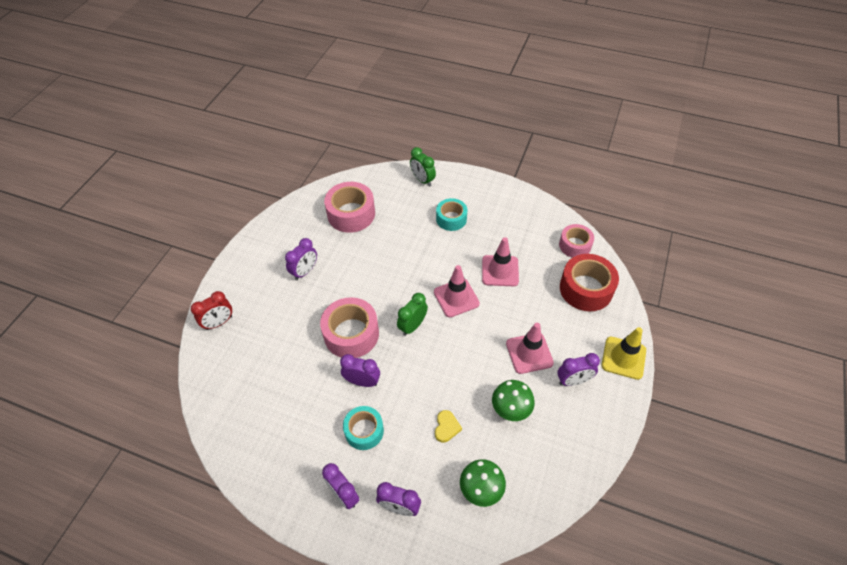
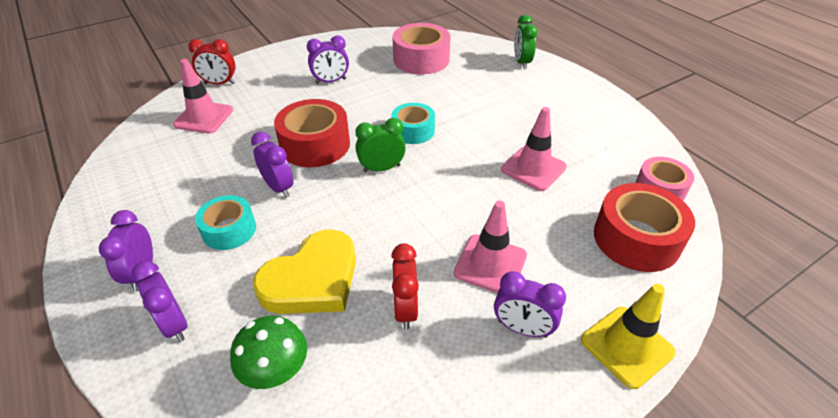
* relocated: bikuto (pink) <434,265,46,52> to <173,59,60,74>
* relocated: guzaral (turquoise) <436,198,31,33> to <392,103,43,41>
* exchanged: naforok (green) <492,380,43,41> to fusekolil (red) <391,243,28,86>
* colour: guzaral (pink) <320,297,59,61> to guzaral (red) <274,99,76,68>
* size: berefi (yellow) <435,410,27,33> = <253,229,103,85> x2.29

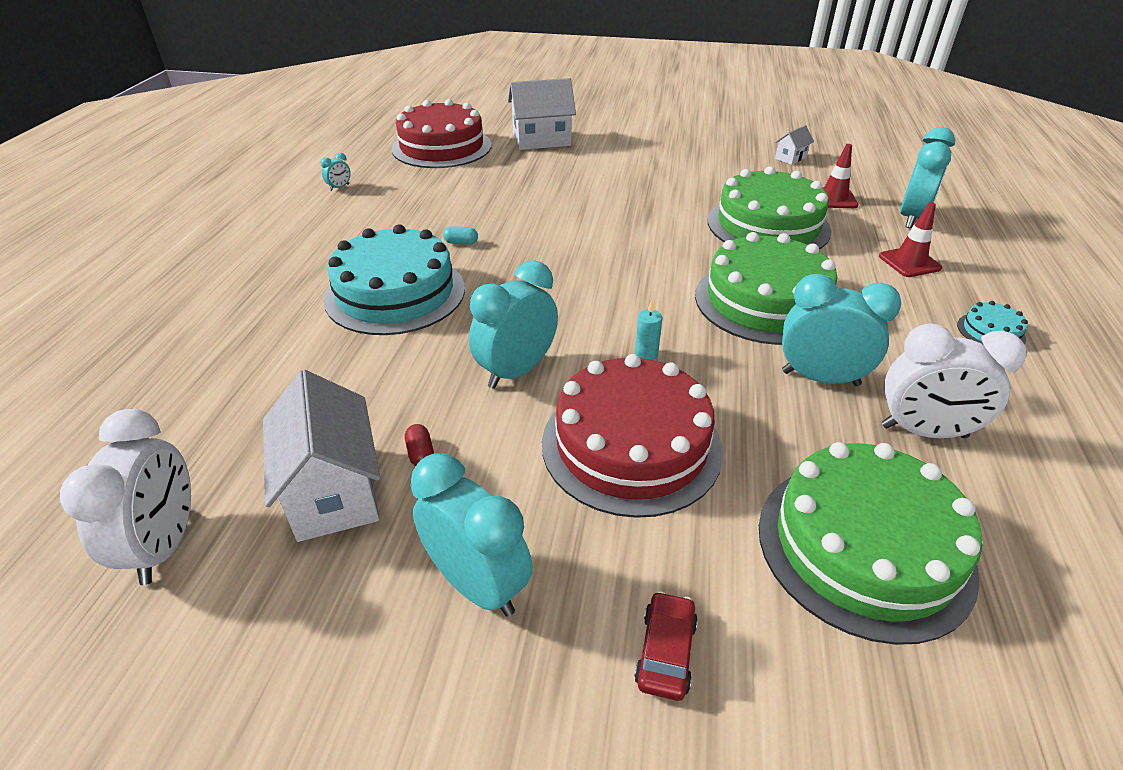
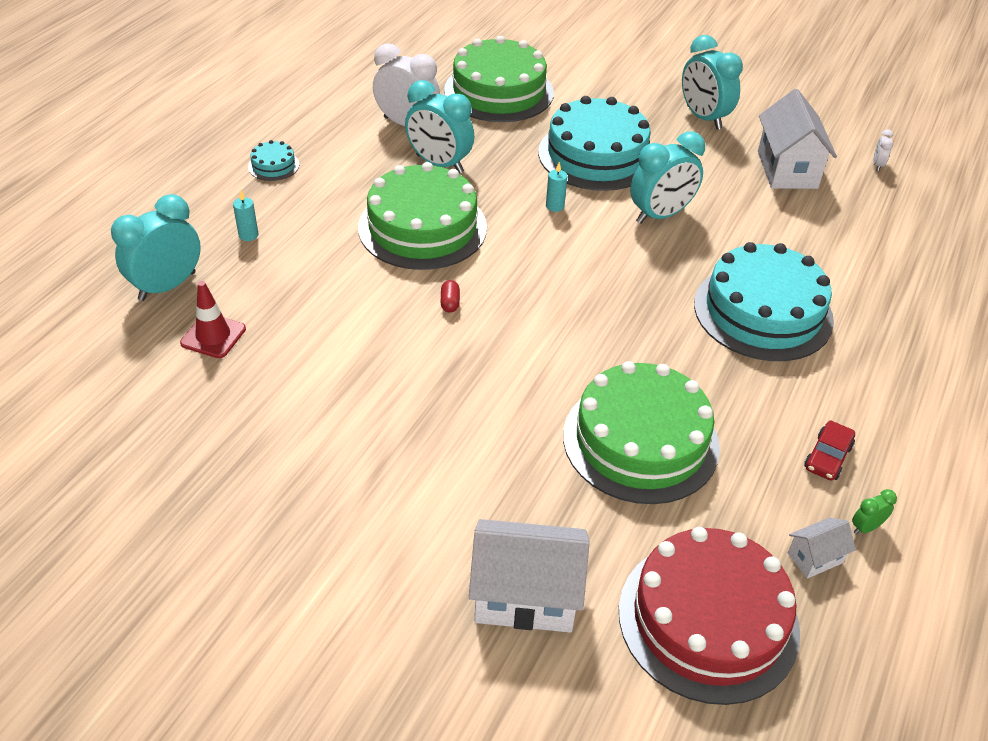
* missing: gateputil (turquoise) <443,226,35,19>
* relocated: gateputil (red) <405,424,29,42> to <441,280,19,32>
* relocated: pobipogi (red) <634,591,64,110> to <804,420,51,61>
* relocated: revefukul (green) <708,166,123,83> to <563,361,157,143>
* relocated: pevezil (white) <775,125,39,40> to <788,518,68,61>
* exchanged: bikuto (red) <879,202,63,75> to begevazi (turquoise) <233,190,26,51>
* colour: fusekolil (turquoise) <321,153,30,38> to fusekolil (green) <852,489,45,45>
* colour: revefukul (red) <542,354,181,164> to revefukul (turquoise) <538,96,113,95>
* size: fusekolil (white) <60,409,131,176> = <873,129,20,42> x0.43

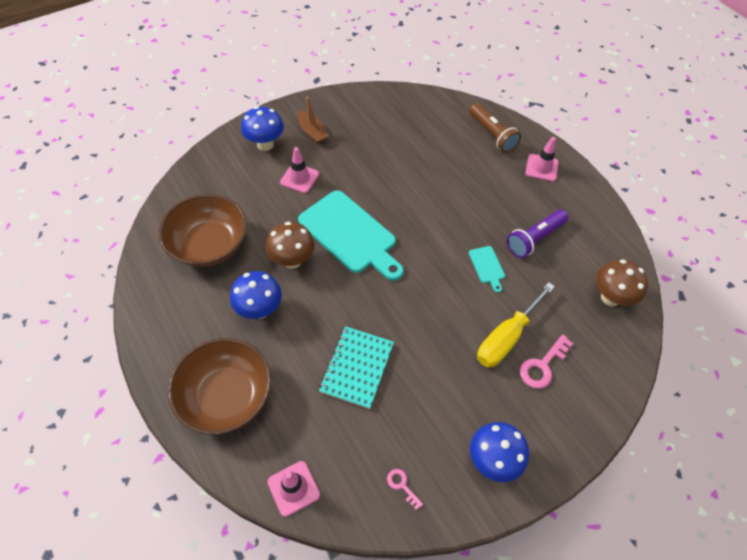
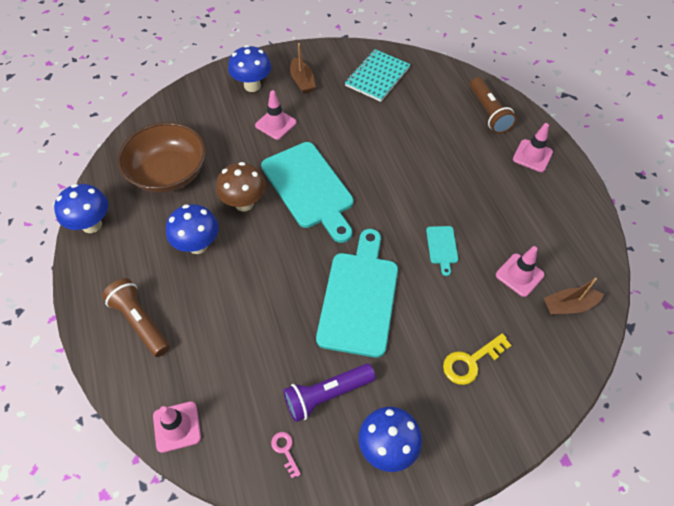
* missing: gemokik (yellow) <477,282,78,85>
* appeared: naforok (blue) <54,184,54,49>
* appeared: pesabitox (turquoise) <316,229,82,129>
* appeared: bikuto (pink) <496,246,49,51>
* relocated: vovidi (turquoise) <319,326,75,83> to <345,49,66,53>
* relocated: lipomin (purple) <507,210,61,48> to <283,363,93,59>
* exchanged: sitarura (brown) <168,338,103,97> to lipomin (brown) <102,278,68,79>
* exchanged: naforok (brown) <596,259,52,47> to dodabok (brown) <544,278,60,37>
* colour: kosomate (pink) <520,334,53,55> to kosomate (yellow) <443,333,68,52>

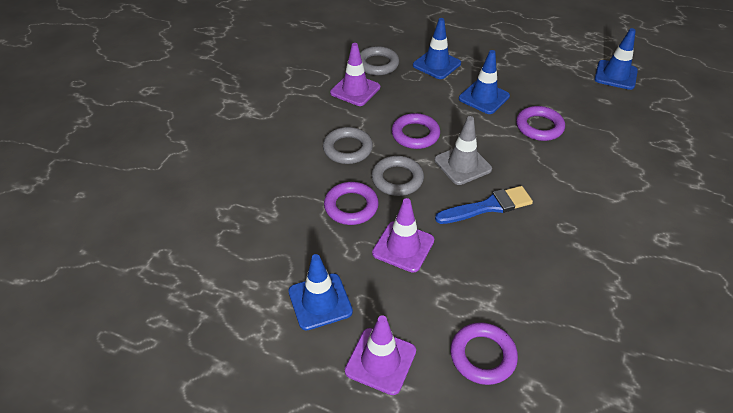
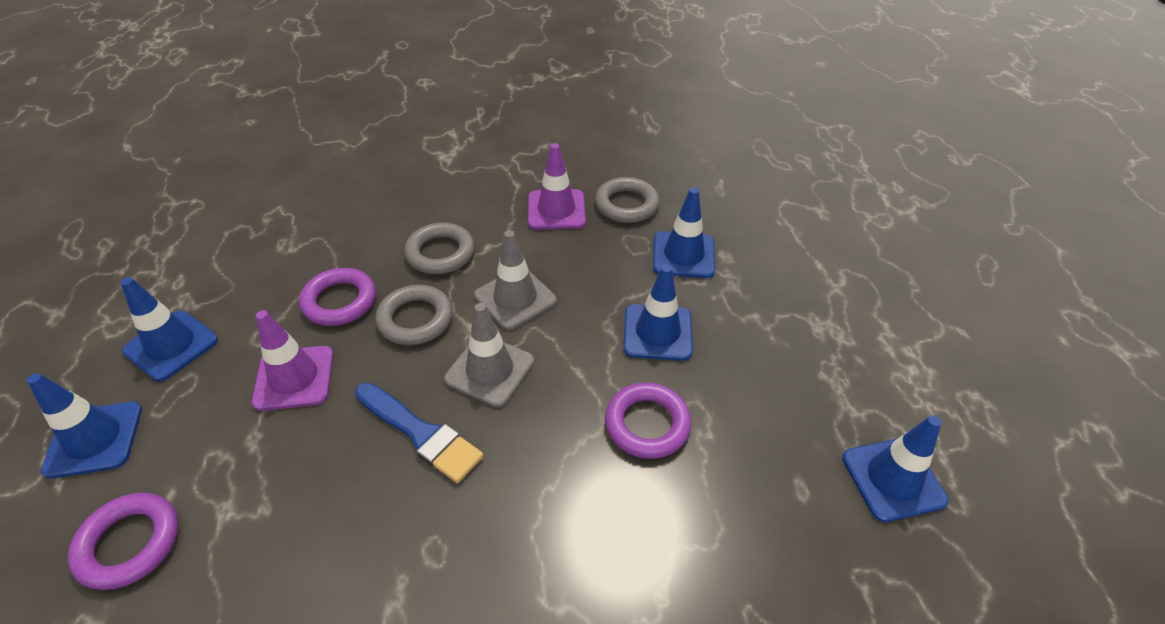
* exchanged: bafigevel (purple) <392,113,48,36> to bikuto (grey) <474,230,83,100>
* colour: bikuto (purple) <345,315,71,80> to bikuto (blue) <27,373,115,106>

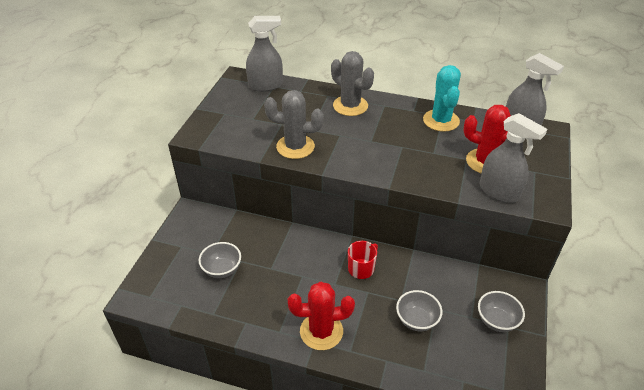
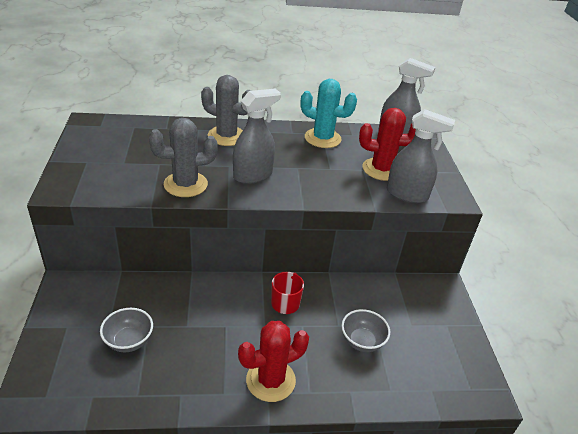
* missing: sitarura (grey) <478,291,47,41>
* relocated: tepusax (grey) <246,16,37,76> to <233,89,48,95>
* spun: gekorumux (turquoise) <423,65,38,67> = <300,79,57,69> 45 degrees counterclockwise

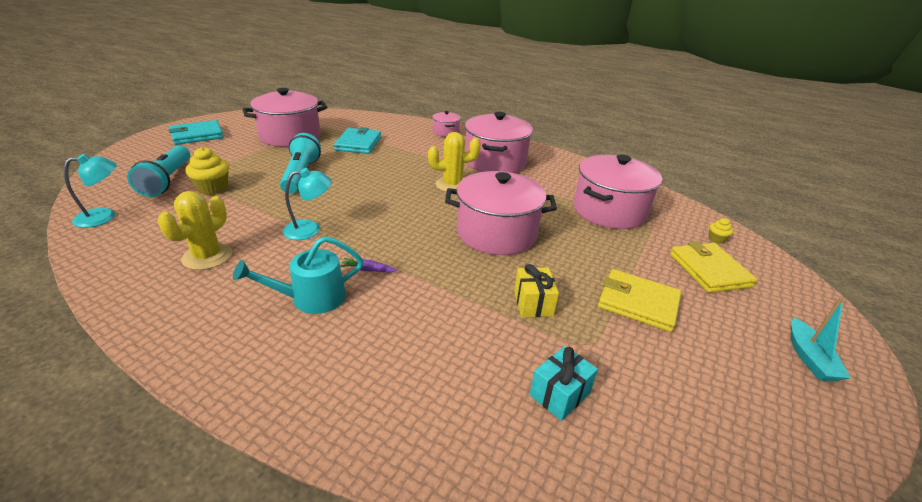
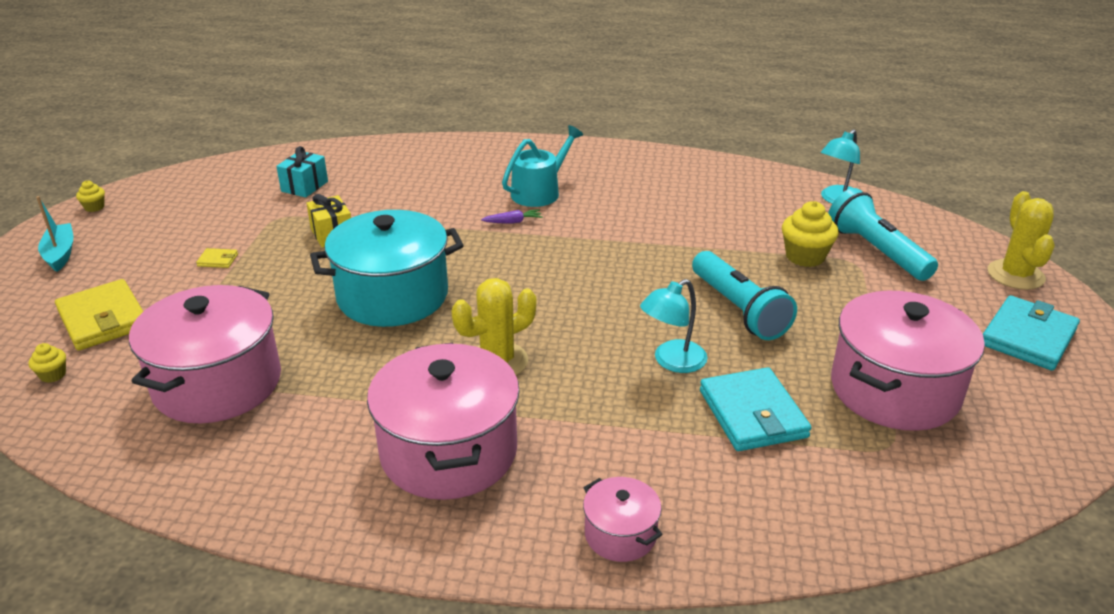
* appeared: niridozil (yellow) <76,180,29,32>
* relocated: gekorumux (yellow) <158,191,74,79> to <988,191,67,99>
* relocated: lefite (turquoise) <282,168,50,72> to <640,279,68,94>
* colour: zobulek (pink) <445,171,112,84> to zobulek (turquoise) <310,210,154,117>
* size: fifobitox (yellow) <598,269,83,63> = <196,248,42,20> x0.43

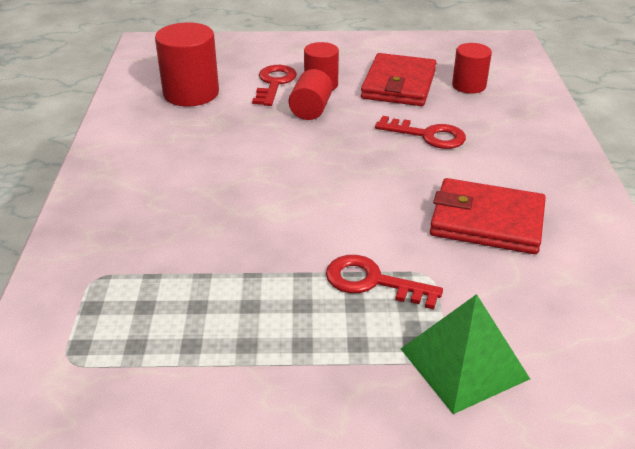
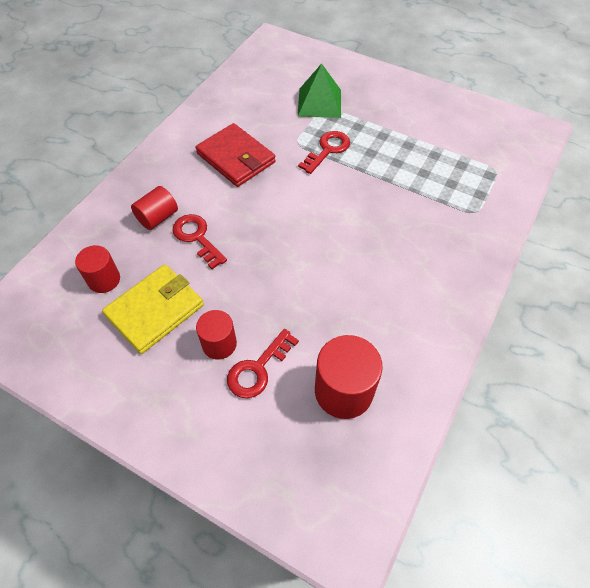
* relocated: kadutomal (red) <289,69,44,51> to <131,186,47,44>
* colour: fifobitox (red) <361,53,75,53> to fifobitox (yellow) <102,264,102,90>
* spun: kosomate (red) <326,255,117,54> = <298,131,52,43> 105 degrees counterclockwise

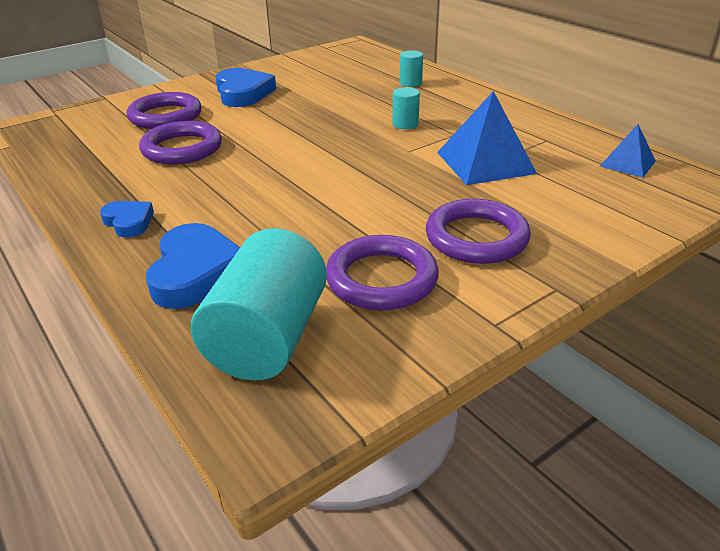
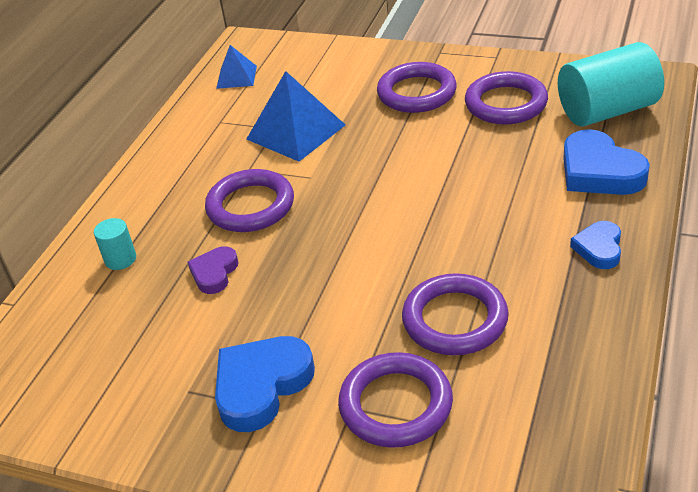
* appeared: berefi (purple) <188,246,51,48>
* exchanged: kadutomal (turquoise) <392,87,28,42> to bafigevel (purple) <205,169,89,63>
* spun: berefi (blue) <146,223,94,86> = <563,129,87,66> 90 degrees counterclockwise

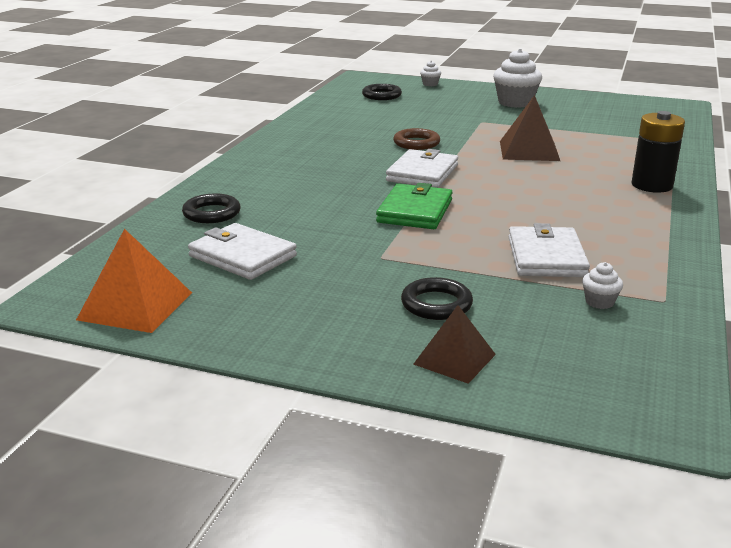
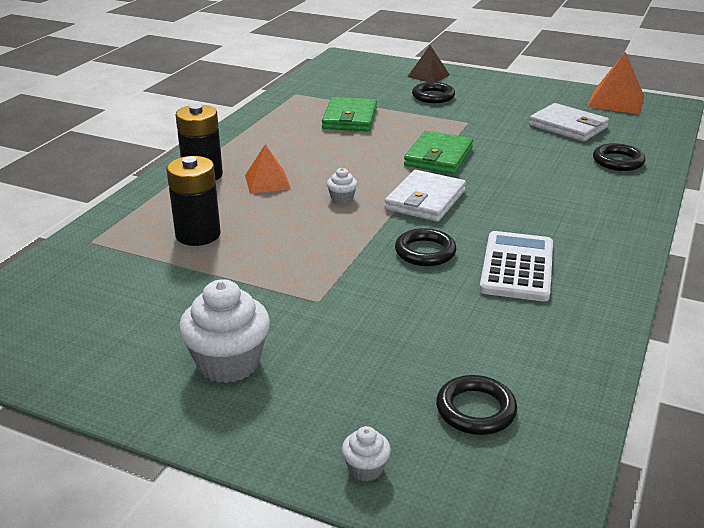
* missing: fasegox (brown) <500,95,60,66>
* appeared: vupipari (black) <167,156,53,90>
* appeared: fasegox (orange) <245,144,46,50>
* appeared: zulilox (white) <479,231,74,71>
* relocated: niridozil (white) <582,262,41,47> to <327,168,31,36>
* colour: bafigevel (brown) <393,128,47,22> to bafigevel (black) <395,228,62,38>
* colour: fifobitox (white) <508,223,82,54> to fifobitox (green) <322,97,55,34>

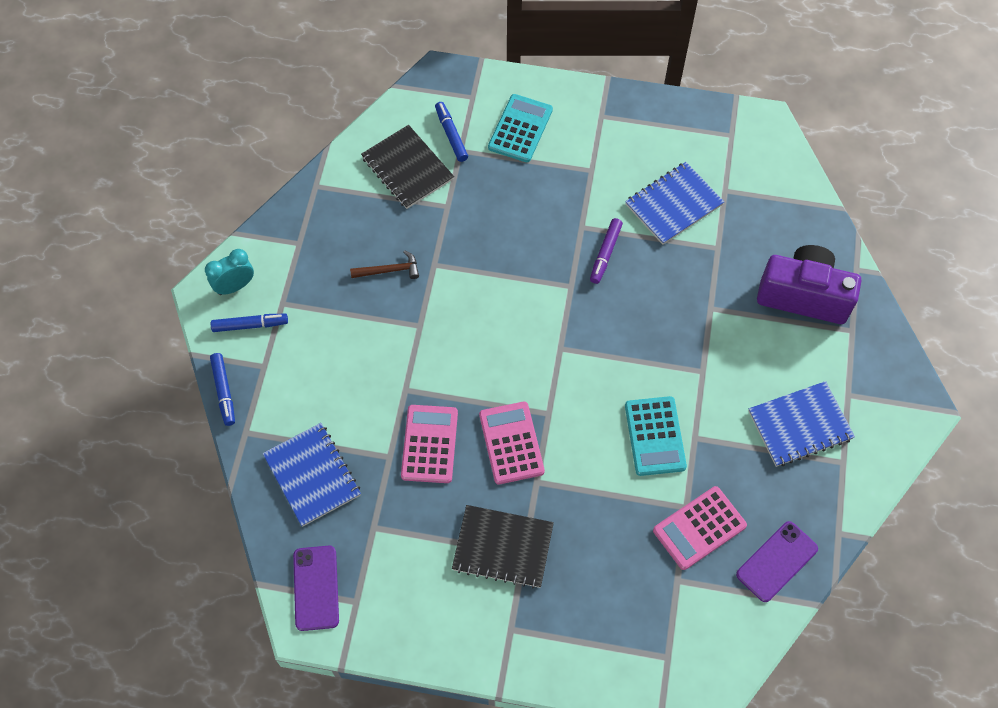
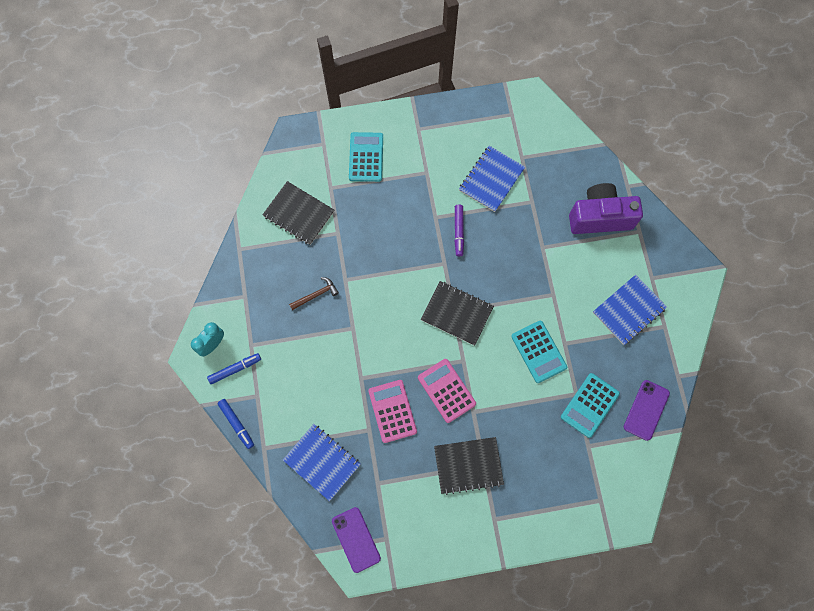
* missing: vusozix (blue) <435,102,33,60>
* appeared: vovidi (black) <421,281,73,65>
* colour: zulilox (pink) <653,486,94,84> to zulilox (turquoise) <561,373,59,65>

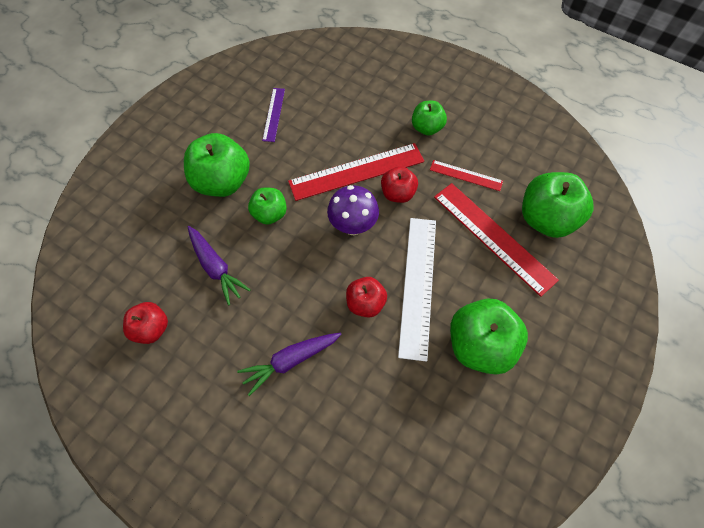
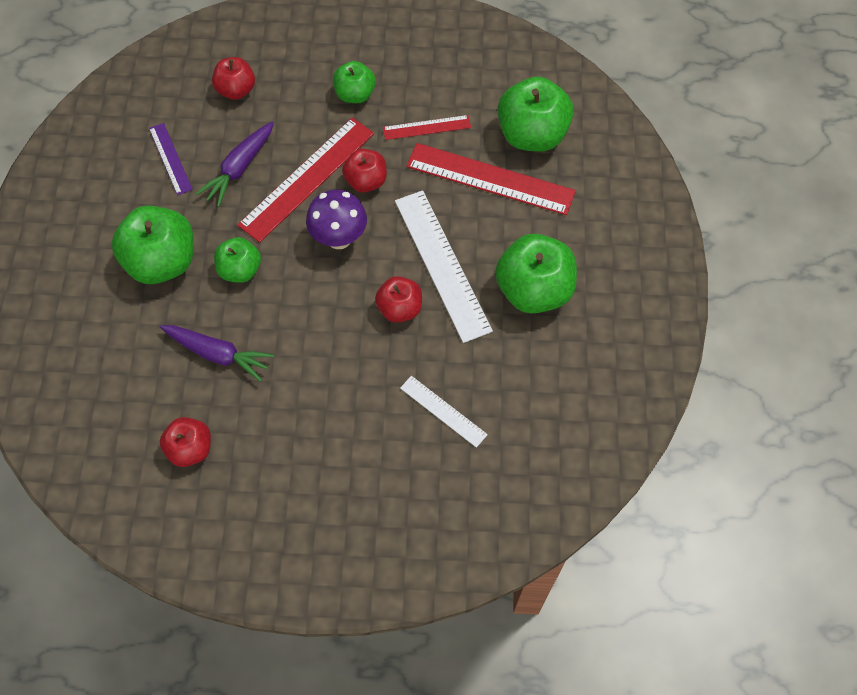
* appeared: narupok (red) <212,57,43,43>
* appeared: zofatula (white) <400,376,88,72>
* relocated: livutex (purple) <237,333,105,63> to <196,121,78,86>

